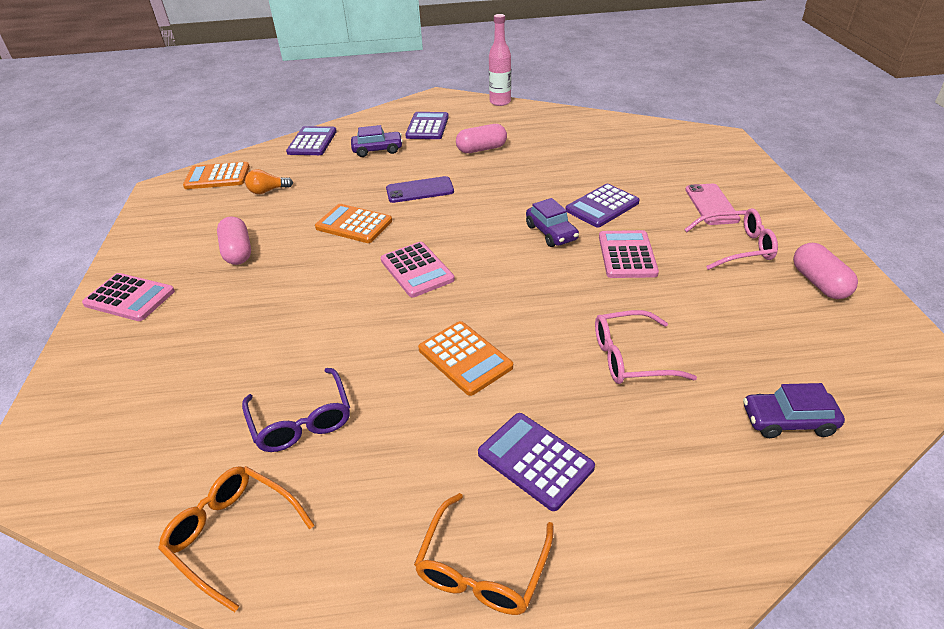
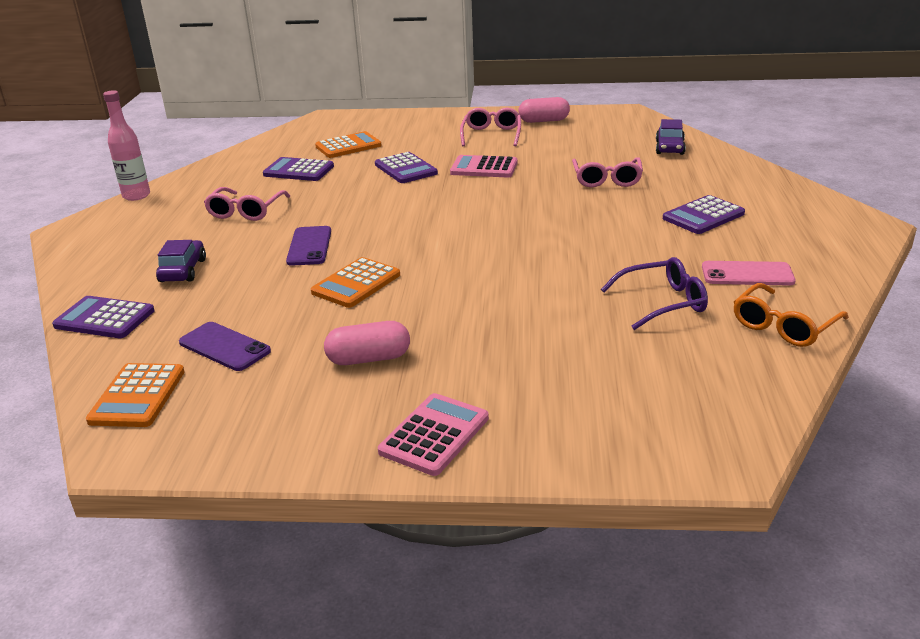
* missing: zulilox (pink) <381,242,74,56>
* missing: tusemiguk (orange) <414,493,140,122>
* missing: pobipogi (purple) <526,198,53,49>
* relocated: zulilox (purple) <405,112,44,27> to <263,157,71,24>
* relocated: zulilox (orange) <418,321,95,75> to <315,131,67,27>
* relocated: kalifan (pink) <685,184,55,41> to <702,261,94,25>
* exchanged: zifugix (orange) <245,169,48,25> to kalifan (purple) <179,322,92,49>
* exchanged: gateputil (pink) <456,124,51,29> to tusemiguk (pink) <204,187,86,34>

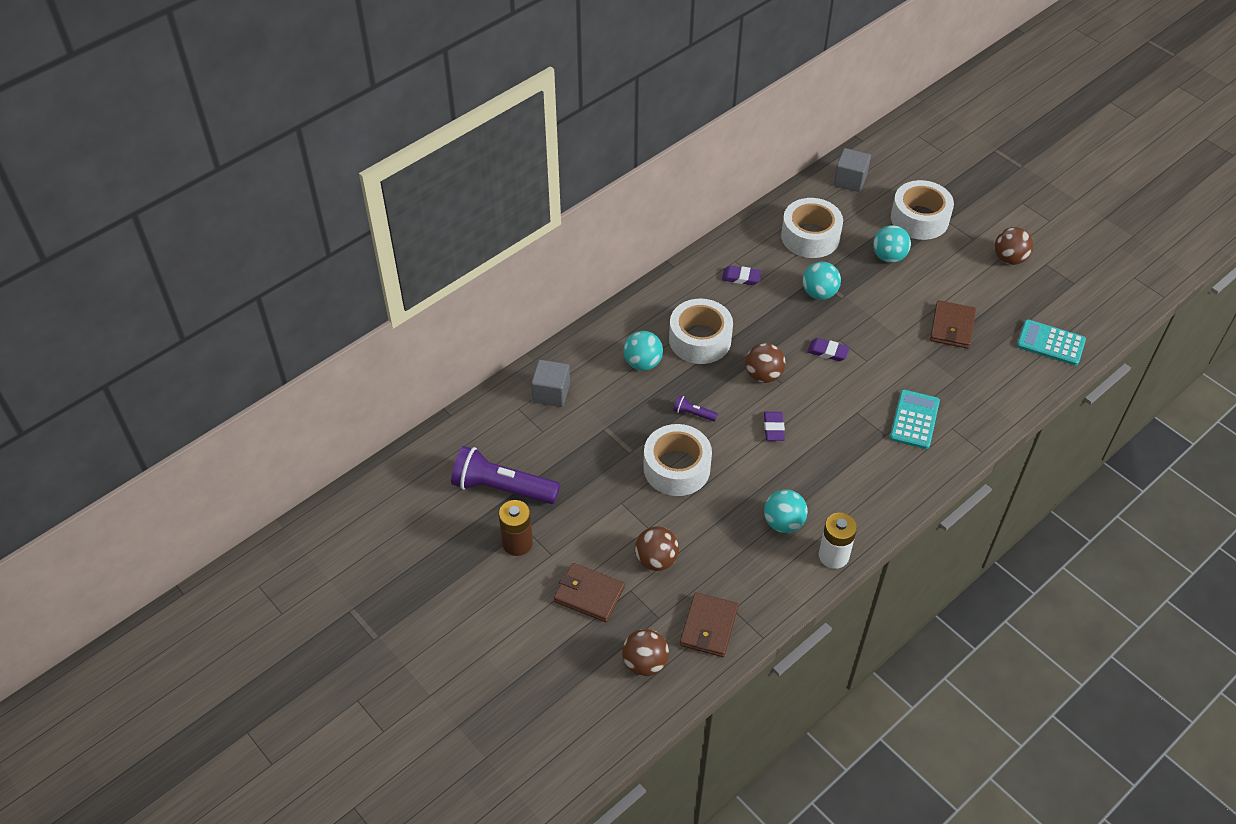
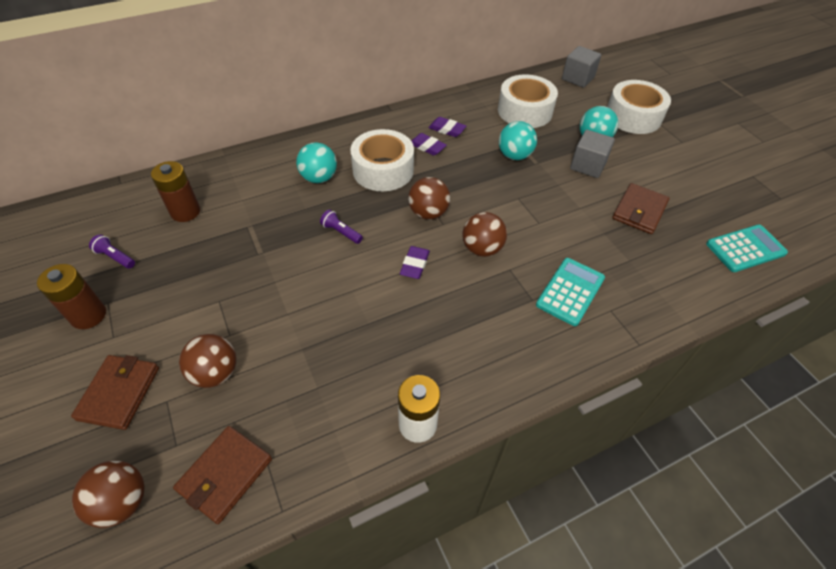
* missing: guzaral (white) <643,424,69,72>
* missing: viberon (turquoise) <764,490,44,43>
* appeared: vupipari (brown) <151,161,49,61>
* relocated: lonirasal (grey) <531,360,39,47> to <570,130,45,48>
* relocated: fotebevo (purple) <807,338,43,23> to <411,133,36,23>
* relocated: viberon (brown) <995,227,38,38> to <462,212,45,45>
* spun: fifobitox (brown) <554,563,71,59> = <71,355,88,75> 60 degrees clockwise
* spun: zulilox (turquoise) <1017,319,69,47> = <706,225,82,47> 120 degrees clockwise
* size: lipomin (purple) <451,446,109,58> = <89,234,46,35> x0.43

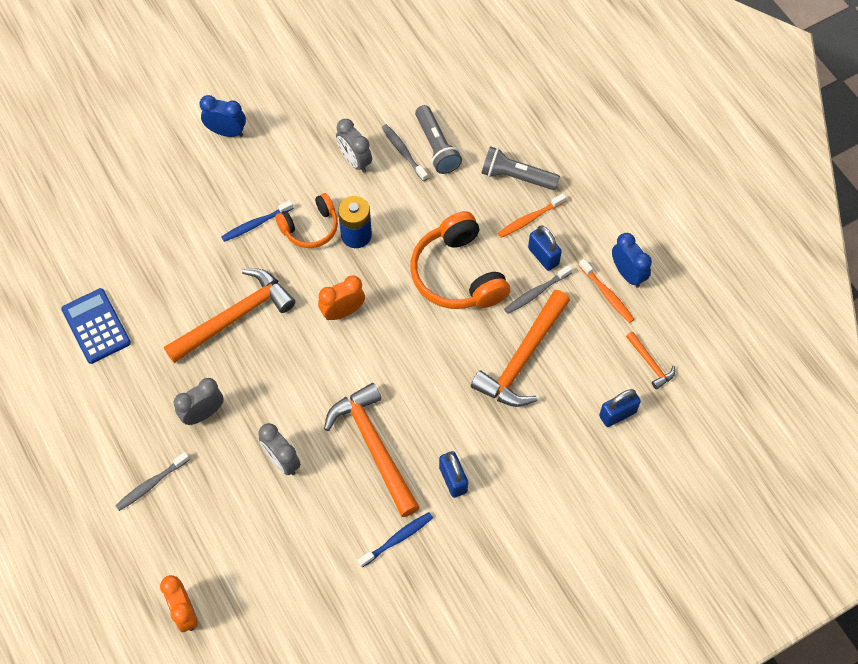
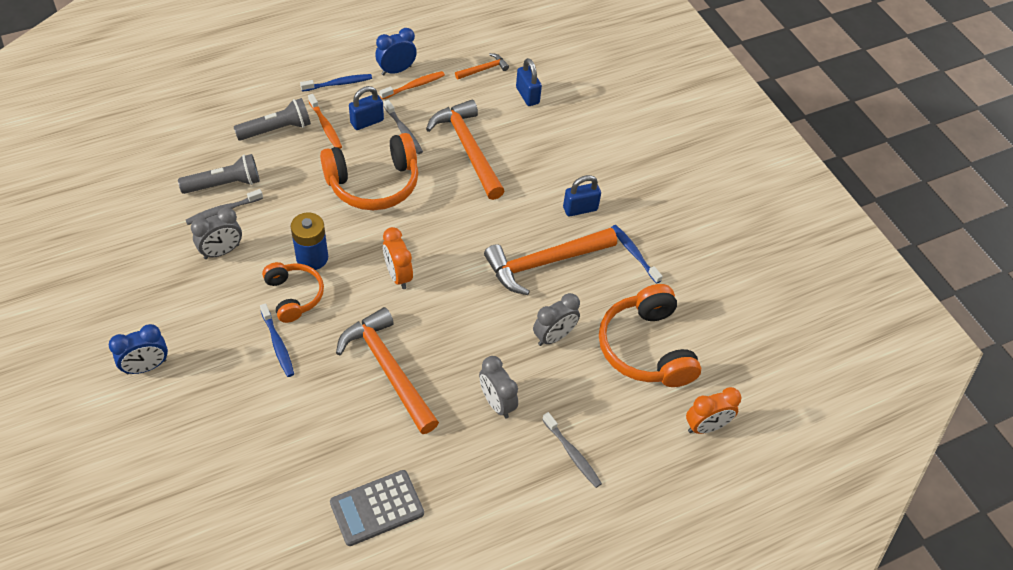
* appeared: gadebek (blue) <300,74,72,18>
* appeared: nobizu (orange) <599,284,102,103>
* colour: zulilox (blue) <61,288,70,76> to zulilox (grey) <330,470,94,76>
* spun: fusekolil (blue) <199,95,47,42> = <109,324,59,50> 135 degrees counterclockwise
* spun: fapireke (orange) <471,290,99,117> = <426,100,78,100> 150 degrees counterclockwise
* spun: lipomin (grey) <481,146,79,44> = <234,98,77,43> 135 degrees counterclockwise

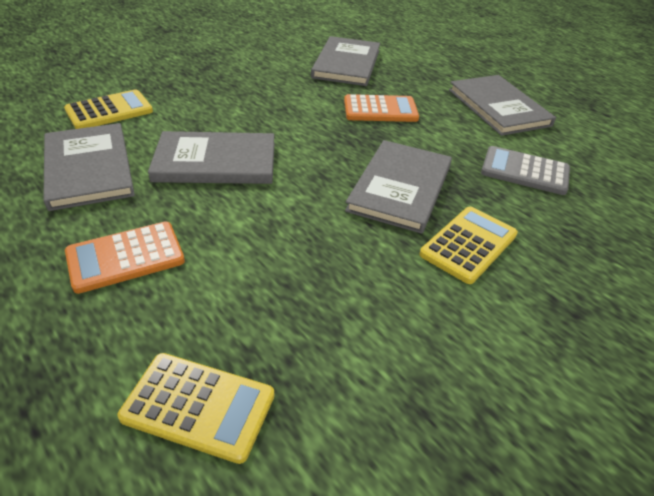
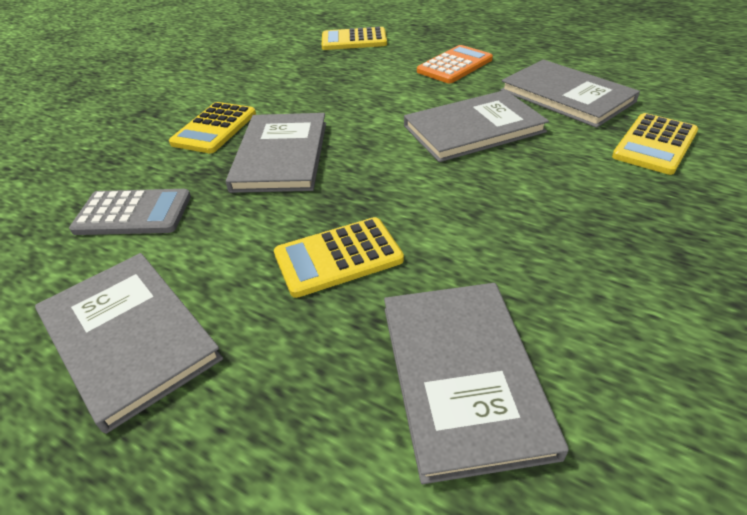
* colour: zulilox (orange) <344,94,75,28> to zulilox (yellow) <274,217,130,81>

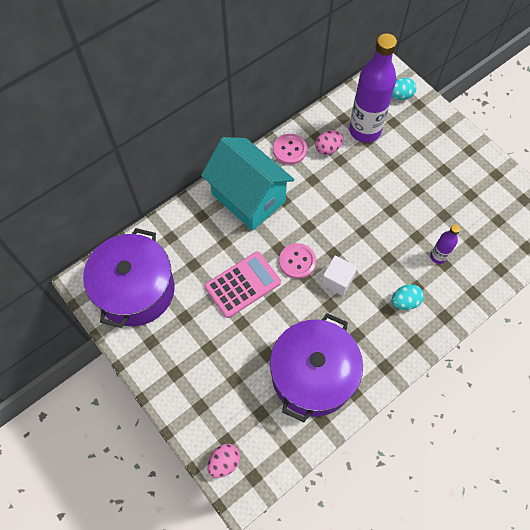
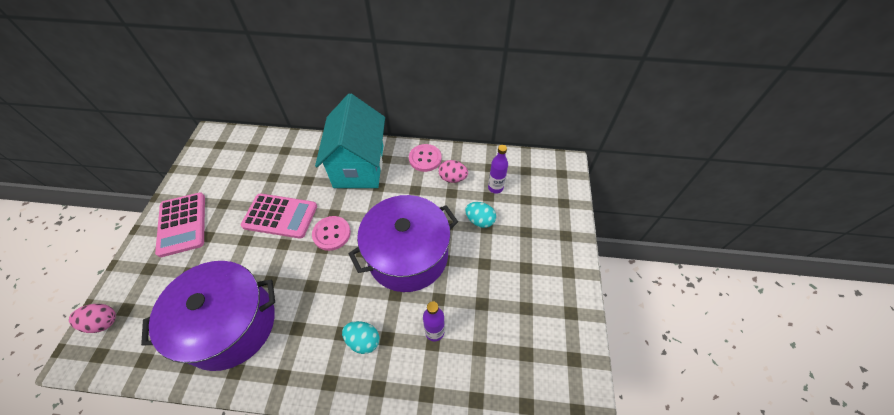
* missing: lonirasal (white) <321,256,36,40>
* appeared: zulilox (pink) <155,192,50,65>
* relocated: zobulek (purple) <83,228,92,100> to <349,195,109,97>
* relocated: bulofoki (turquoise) <392,78,24,22> to <465,202,31,26>
* size: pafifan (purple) <349,33,48,110> = <488,145,20,49> x0.46

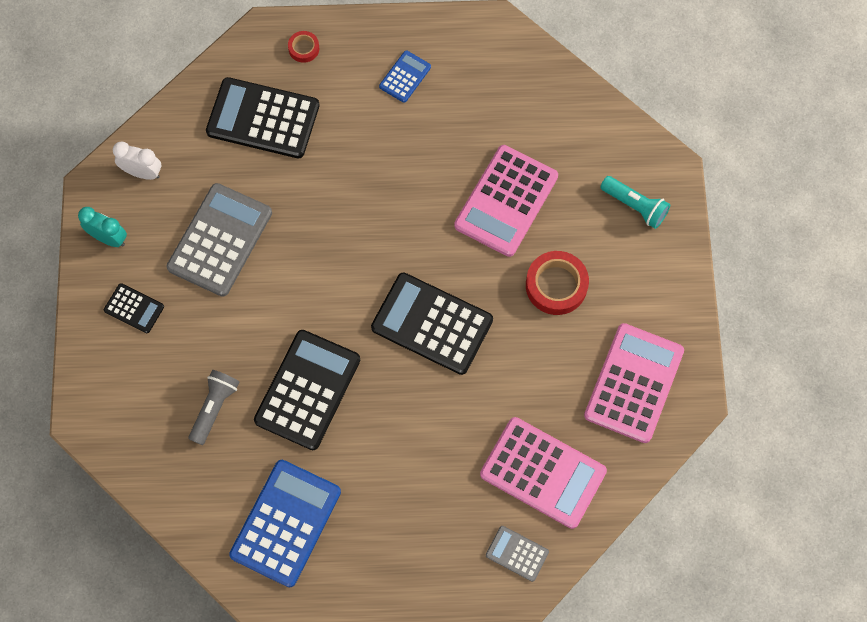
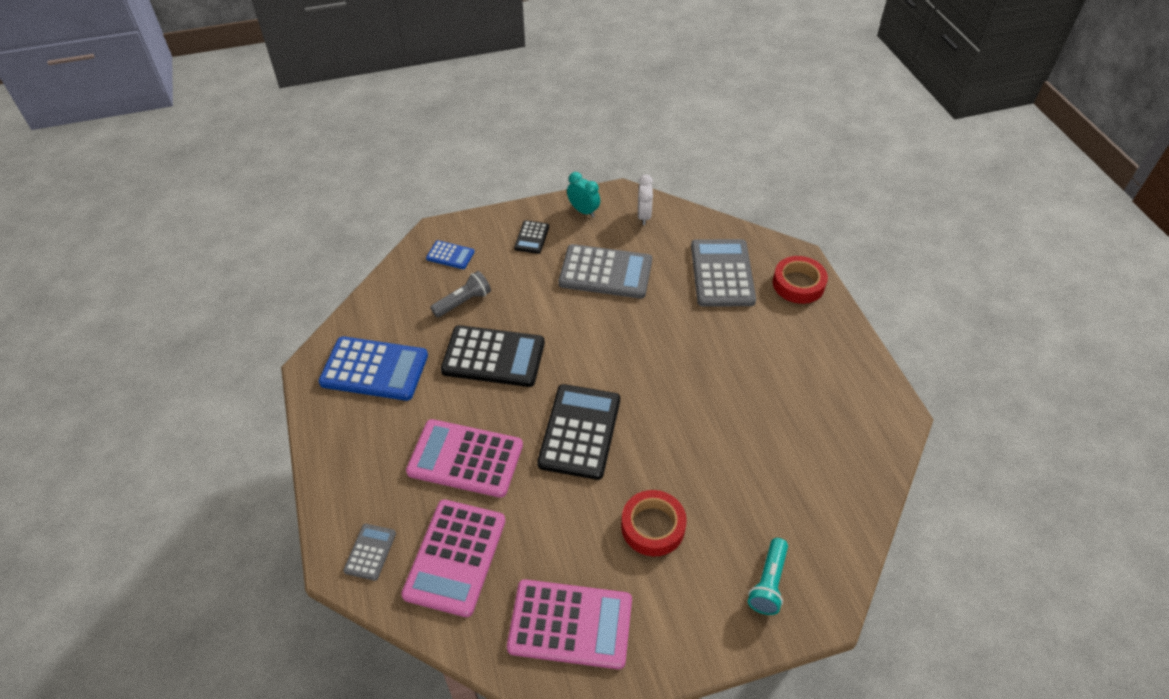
* relocated: zulilox (blue) <379,50,52,53> to <426,240,48,29>
* relocated: zulilox (pink) <454,145,104,112> to <406,419,117,79>
* colour: zulilox (black) <206,77,113,81> to zulilox (grey) <691,239,65,68>
* spun: fusekolil (turquoise) <78,207,49,40> = <567,172,33,45> 60 degrees counterclockwise
* spun: lipomin (grey) <189,370,50,75> = <430,271,61,46> 45 degrees counterclockwise
* size: guzaral (red) <288,31,31,32> = <773,256,55,48> x1.89

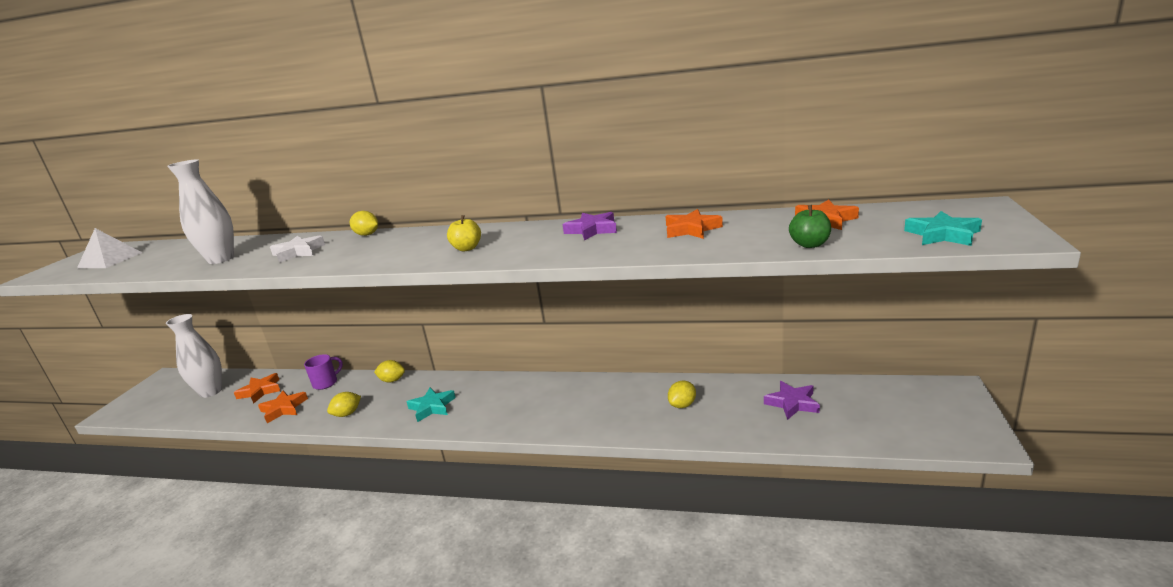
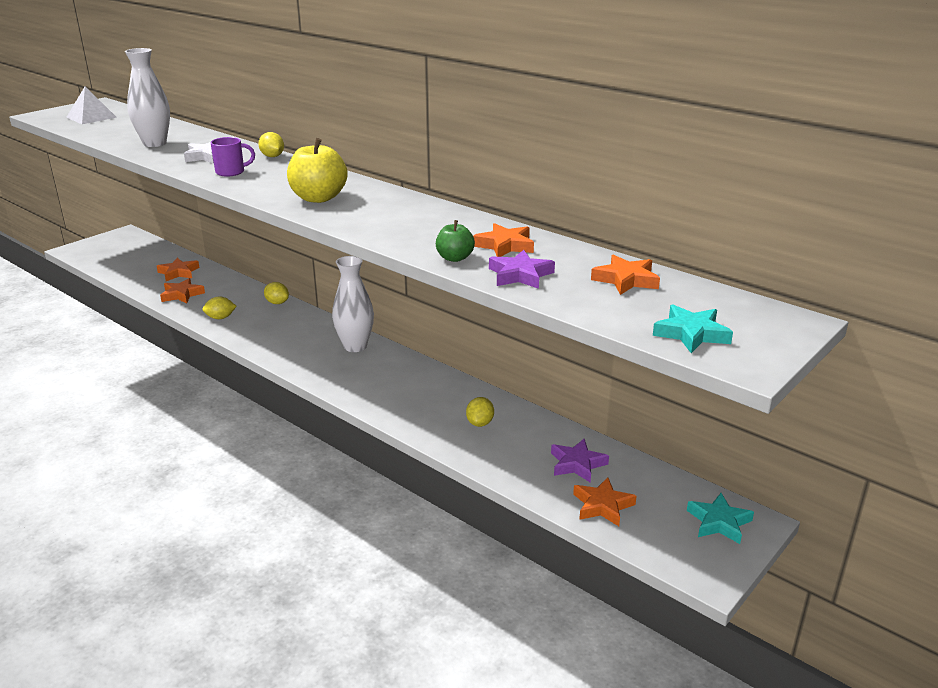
* appeared: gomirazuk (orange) <573,477,64,49>
* relocated: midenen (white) <166,314,56,84> to <332,256,42,96>
* relocated: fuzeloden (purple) <304,354,39,36> to <211,137,44,40>
* relocated: gomirazuk (turquoise) <407,388,49,34> to <687,493,67,51>
* relocated: gomirazuk (purple) <563,212,54,29> to <489,250,66,39>
* relocated: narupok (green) <789,205,42,43> to <436,220,39,42>
* spun: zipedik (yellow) <668,381,28,27> = <466,397,28,30> 60 degrees counterclockwise
* size: narupok (yellow) <447,215,34,36> = <287,138,61,65> x1.79

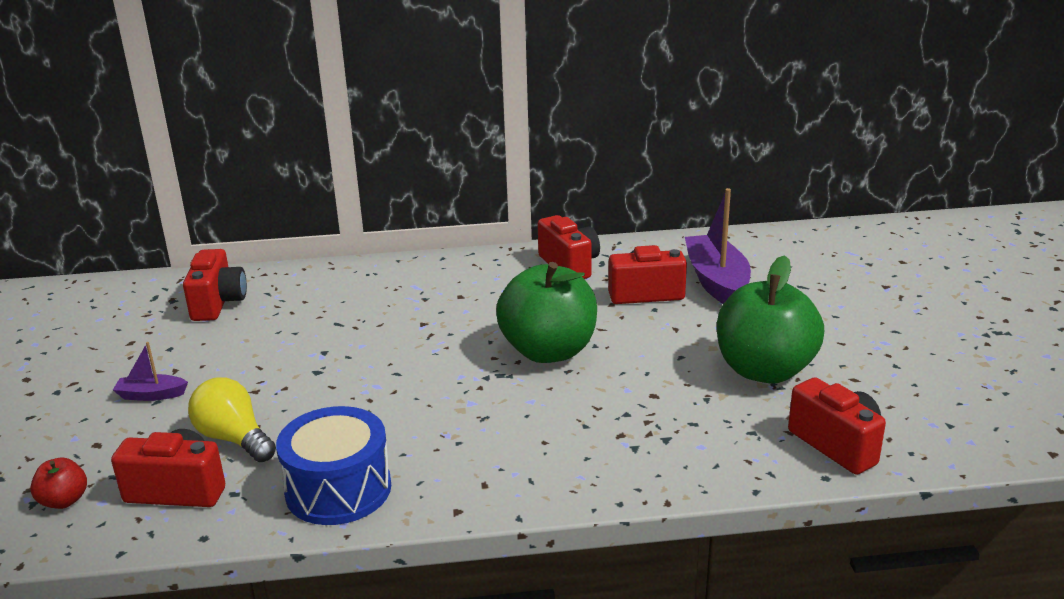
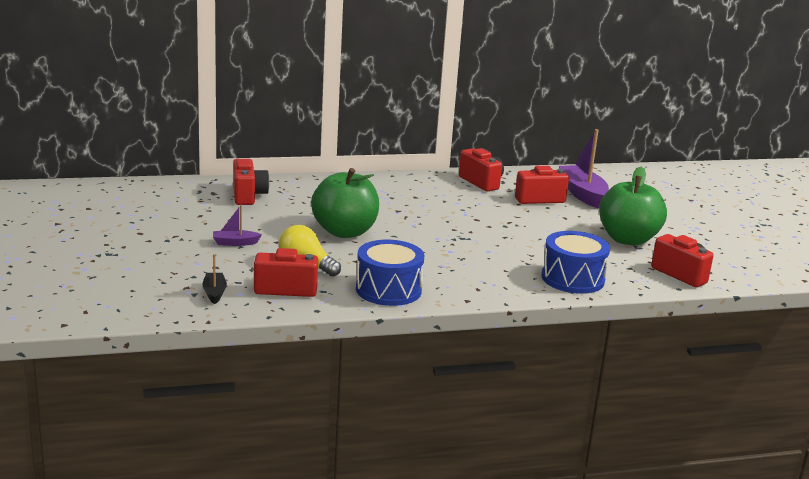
* appeared: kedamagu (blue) <542,231,68,63>
* relocated: narupok (green) <496,262,101,101> to <311,168,68,70>
* exchanged: narupok (red) <30,458,57,51> to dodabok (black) <202,254,25,50>

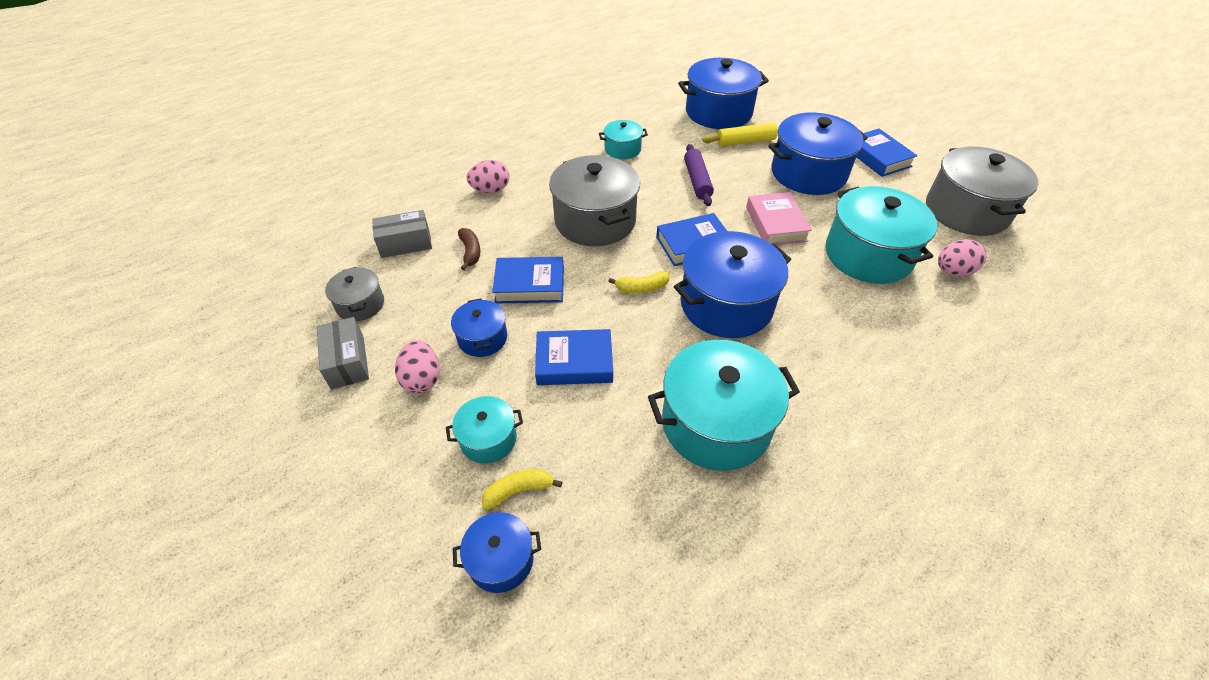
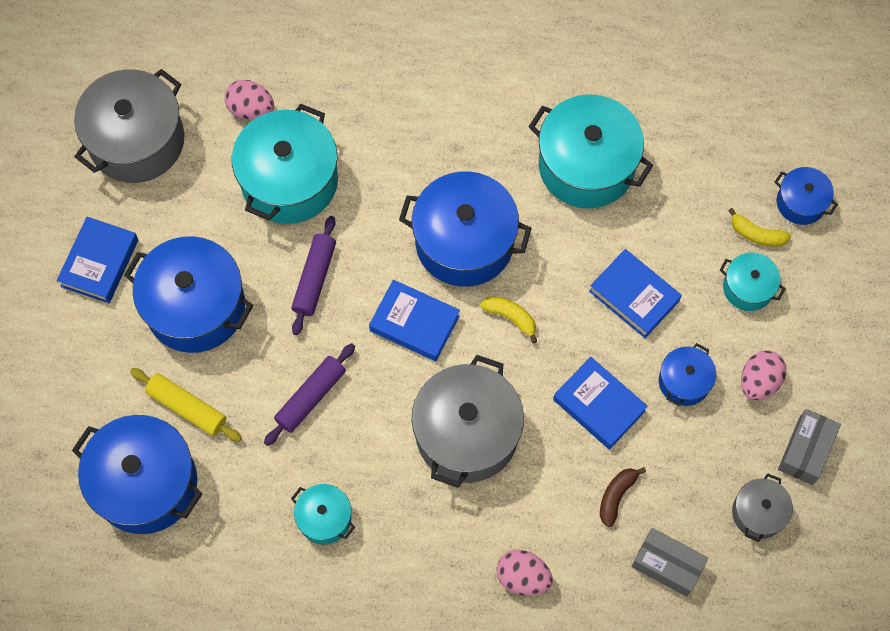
* exchanged: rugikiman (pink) <746,192,66,53> to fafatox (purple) <291,216,45,119>

